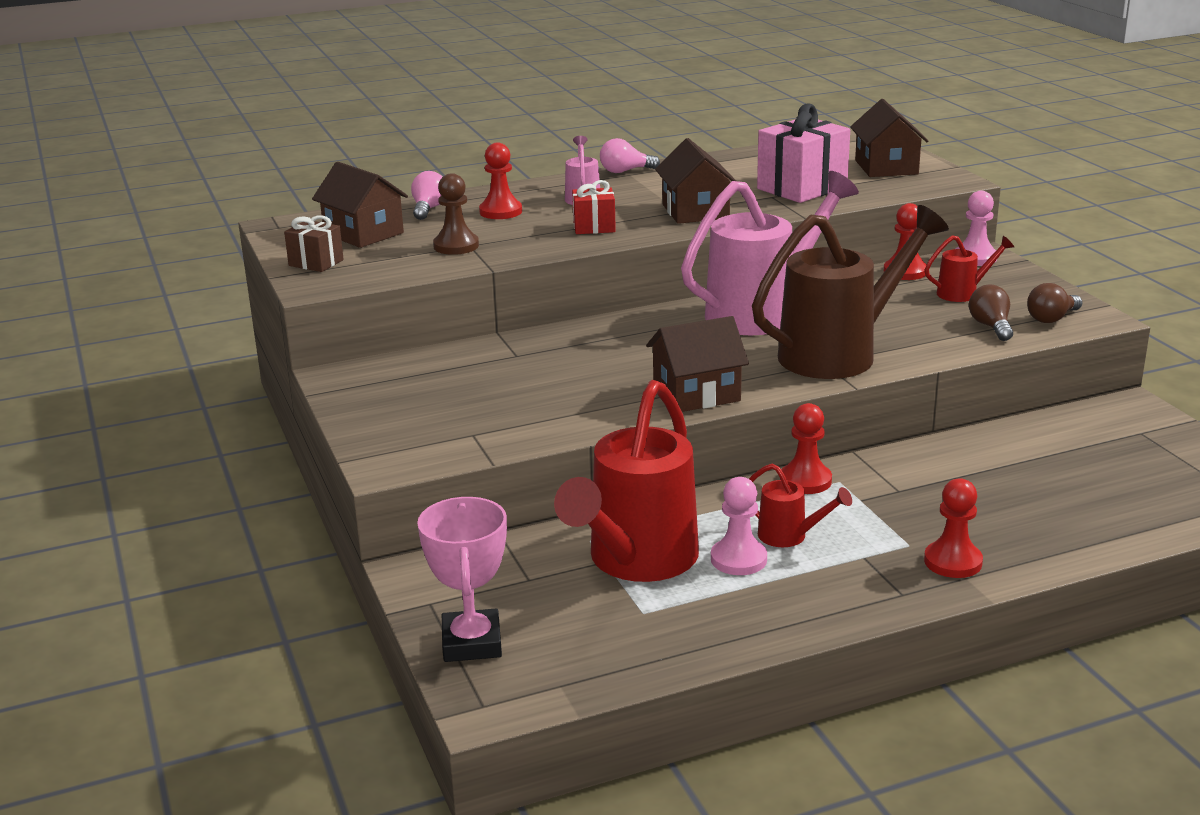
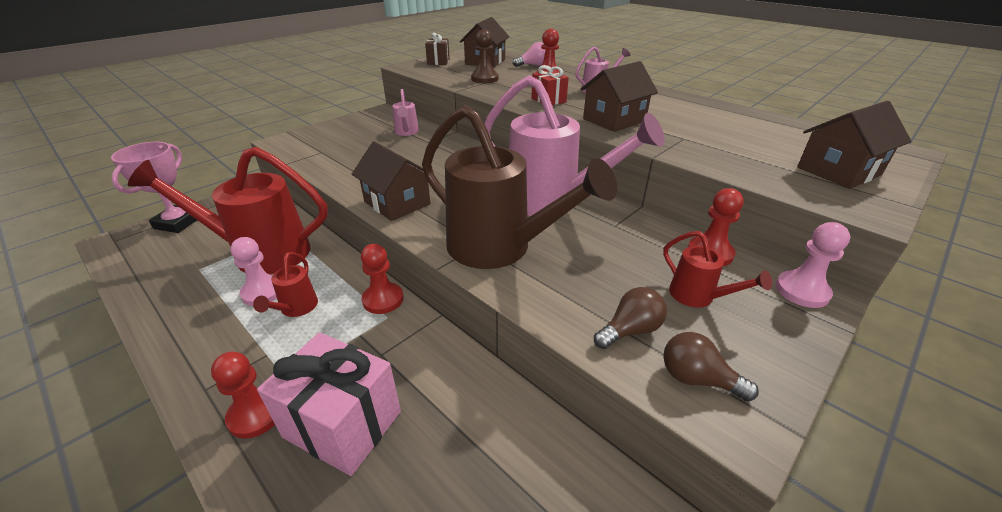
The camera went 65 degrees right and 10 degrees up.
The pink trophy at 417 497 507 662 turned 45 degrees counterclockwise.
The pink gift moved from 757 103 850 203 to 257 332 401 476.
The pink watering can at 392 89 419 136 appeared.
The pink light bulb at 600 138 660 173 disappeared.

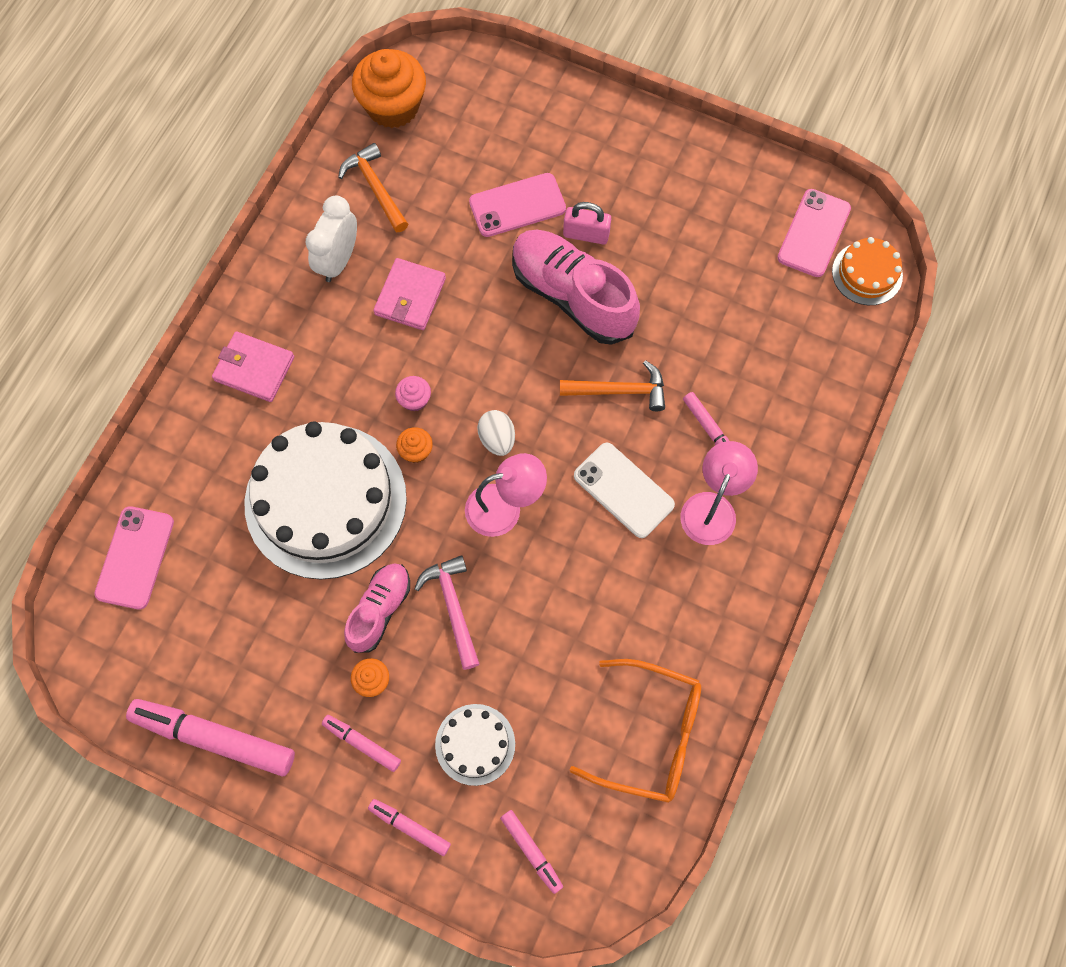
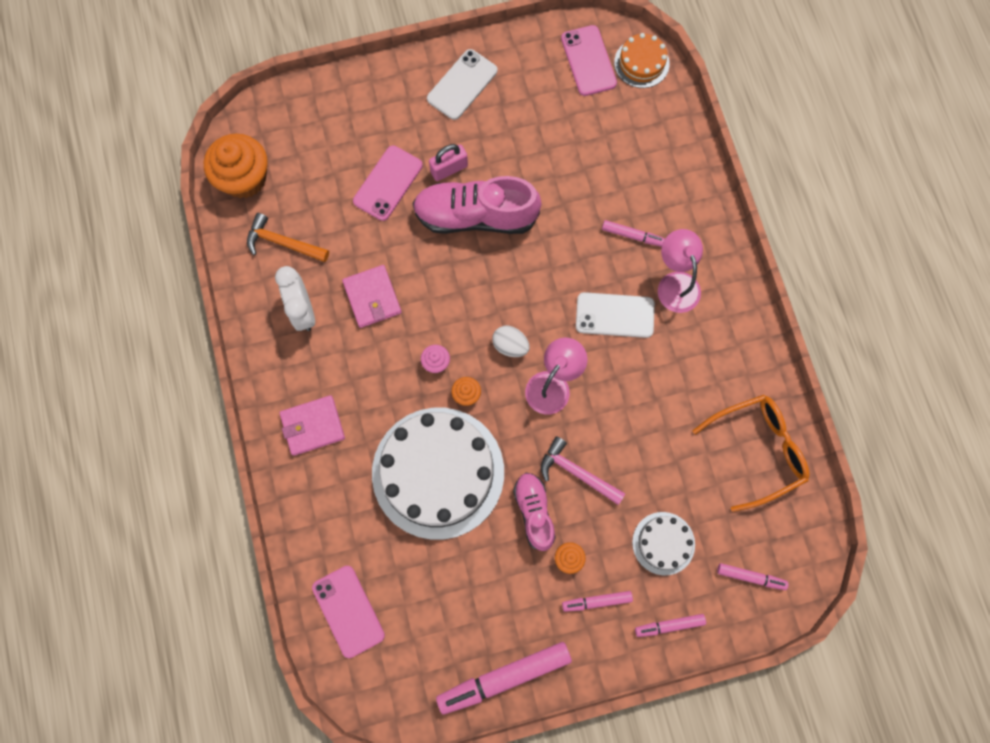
The camera went 40 degrees left and 5 degrees up.
The white phone at 427 49 497 120 appeared.
The orange hammer at 560 360 665 411 disappeared.

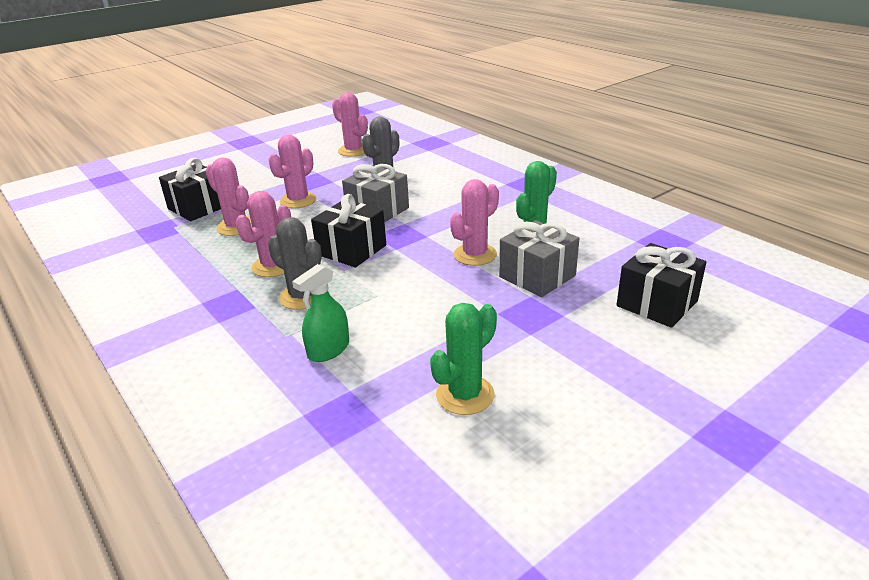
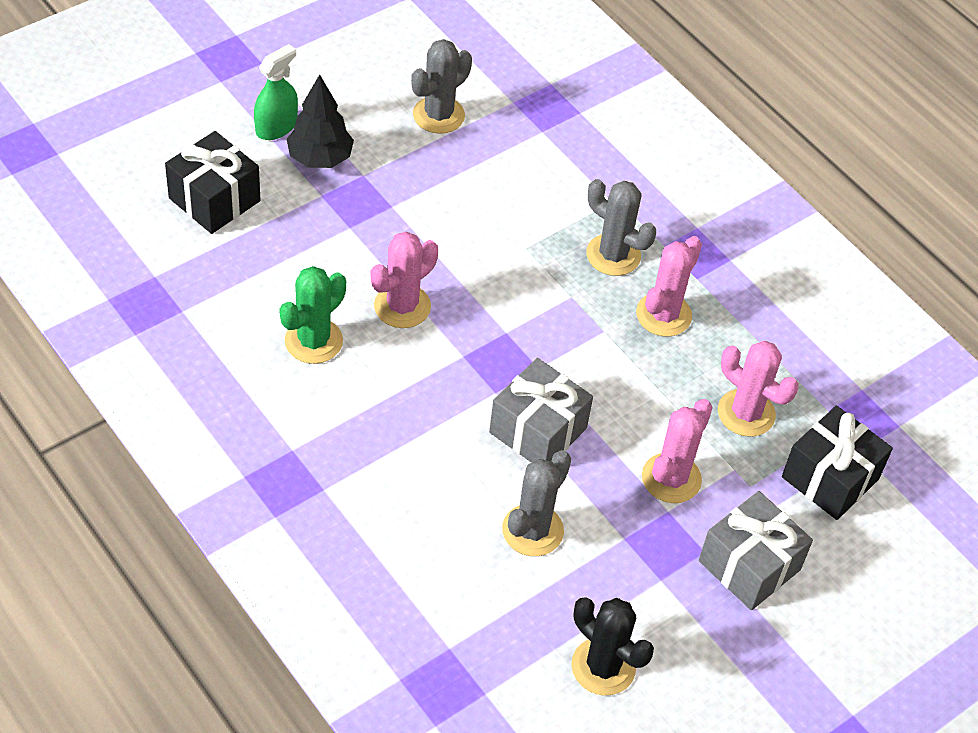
The camera went 175 degrees right and 20 degrees up.
The green spray bottle moved from 292 264 349 362 to 254 44 298 140.
The black tree at 286 74 354 168 appeared.
The green cactus at 430 303 497 415 became the grey cactus at 411 39 472 134.
The pink cactus at 332 92 368 157 became the black cactus at 571 597 654 696.
The grey gift moved from 499 220 579 297 to 699 491 813 610.
The black gift at 311 194 386 267 disappeared.

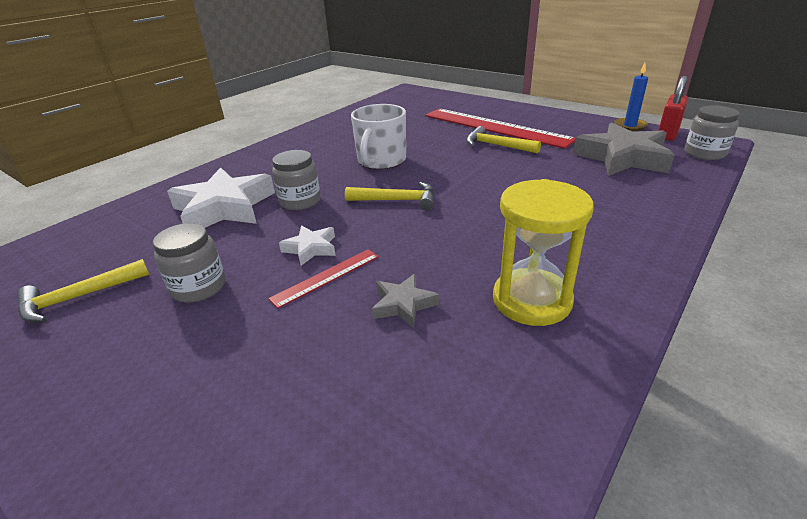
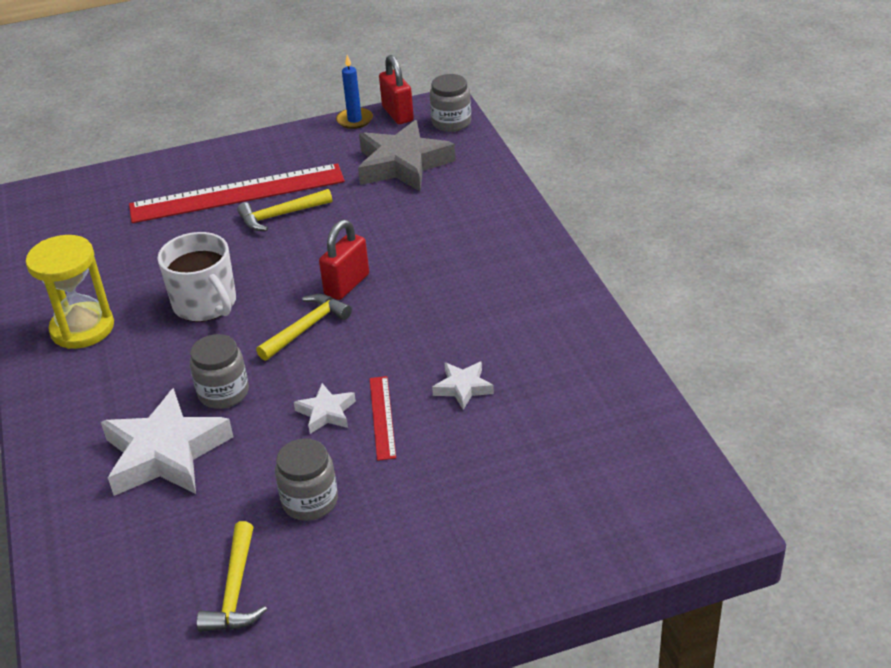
The camera went 55 degrees left and 5 degrees up.
The yellow hourglass moved from 493 179 594 326 to 26 235 114 349.
The red padlock at 319 220 369 300 appeared.
The grey star at 372 274 439 328 became the white star at 432 361 494 410.

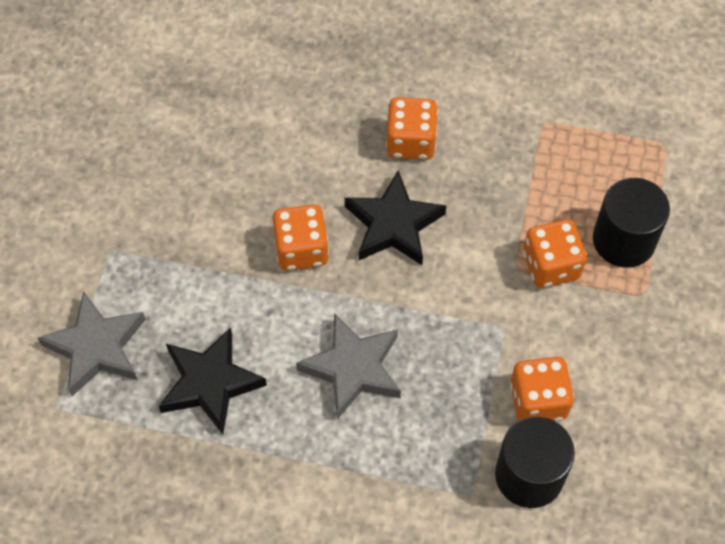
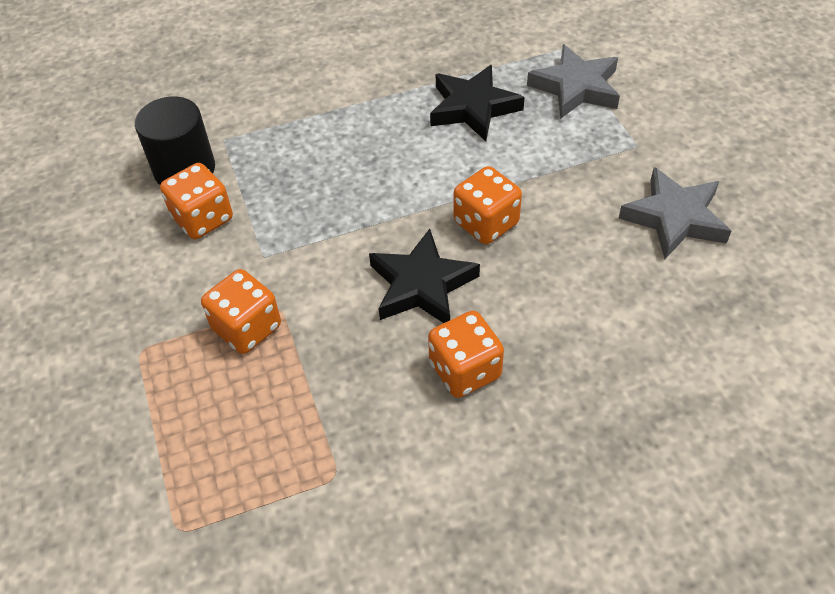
The camera went 150 degrees right and 10 degrees down.
The grey star moved from 296 313 401 419 to 618 167 731 259.
The black cylinder at 593 178 670 268 disappeared.

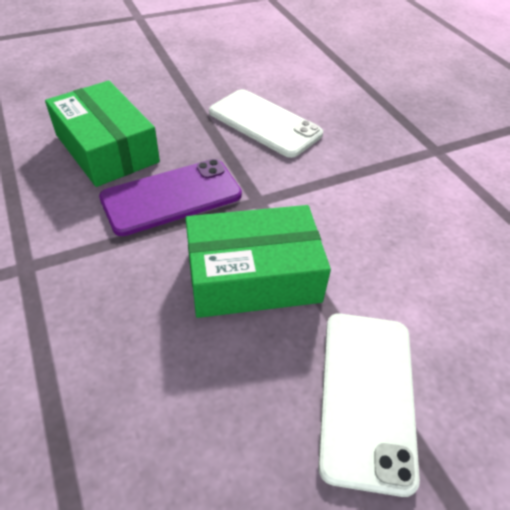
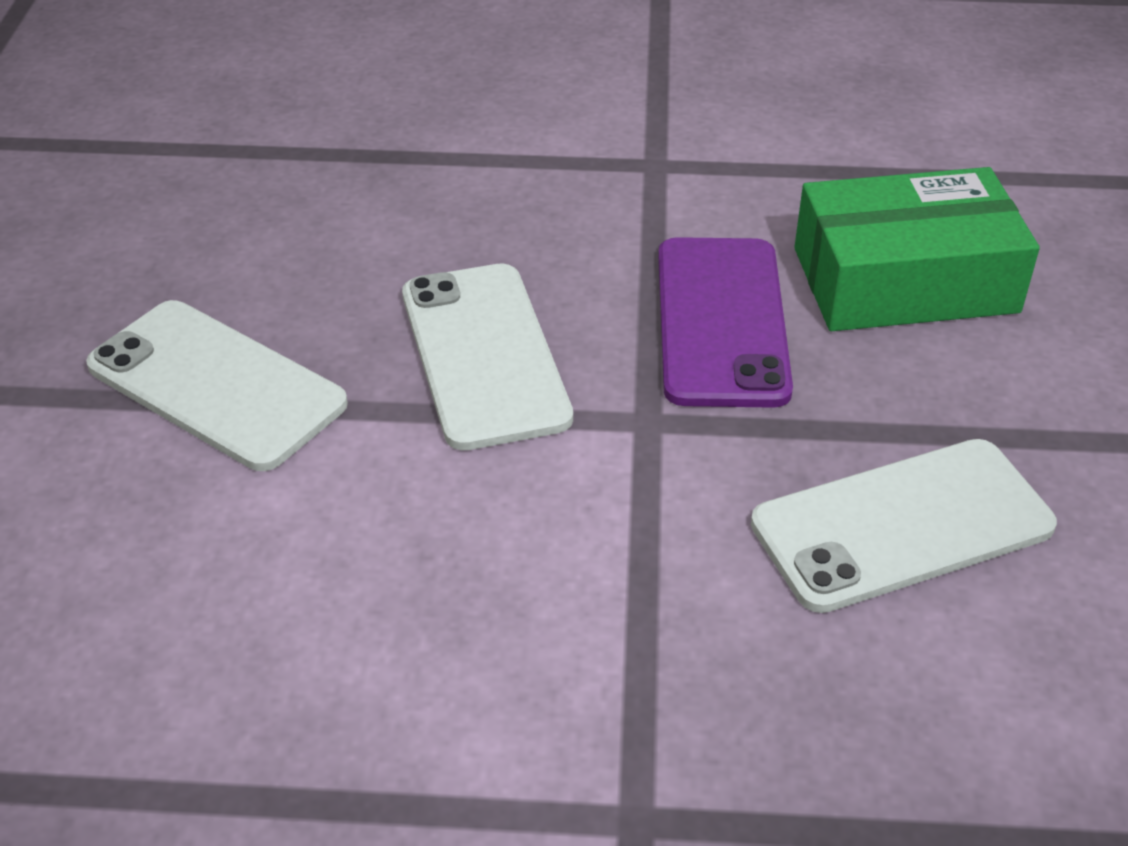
The camera went 120 degrees right and 5 degrees down.
The green box at 185 205 331 318 was replaced by the white phone at 402 264 573 450.

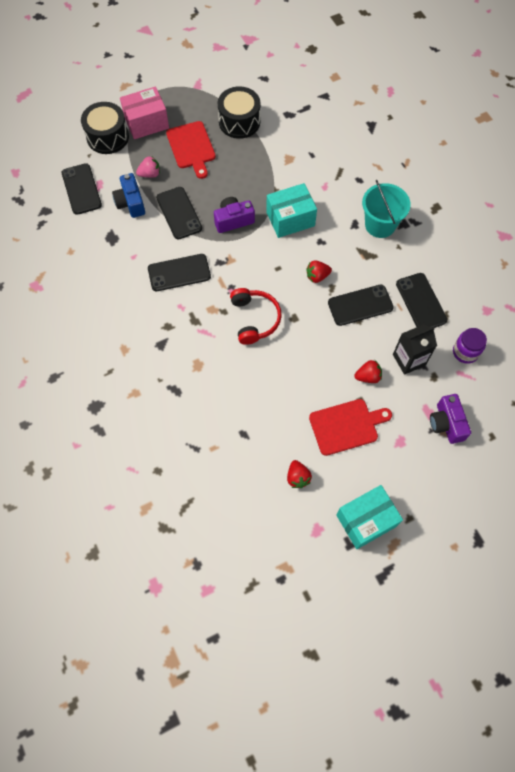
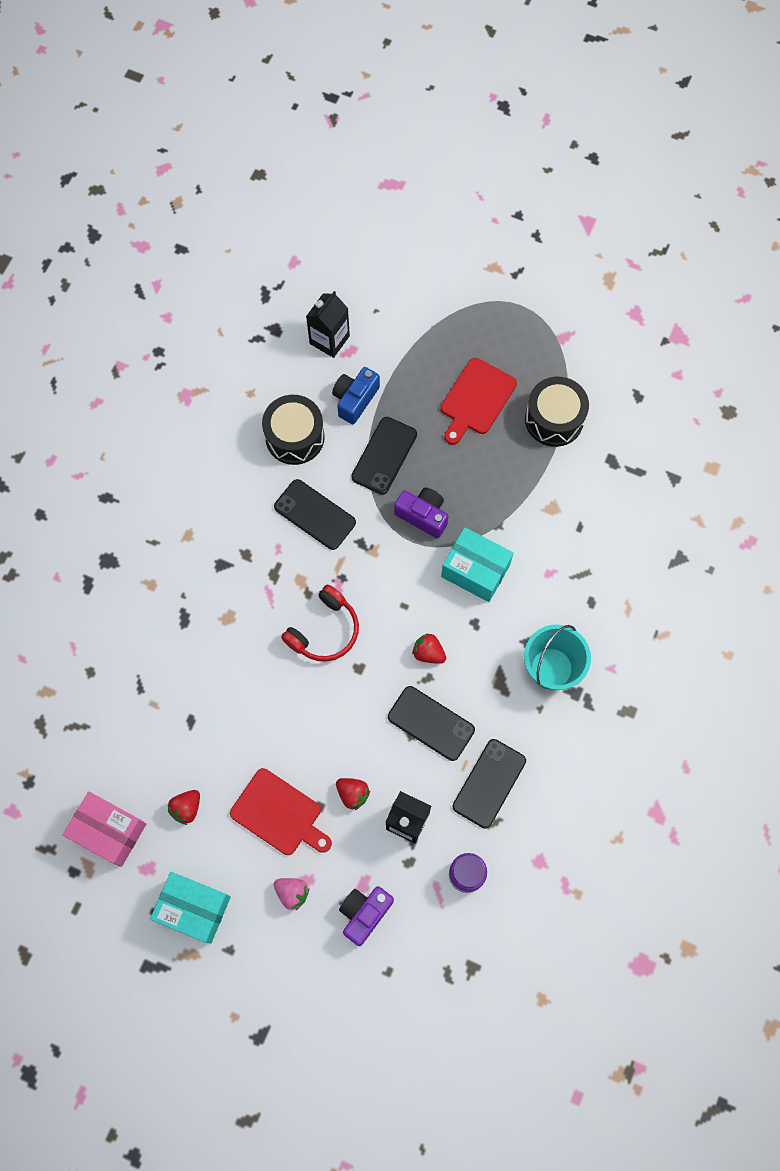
The camera went 50 degrees right and 5 degrees up.
The pink box moved from 120 87 169 139 to 63 792 146 867.
The black drum moved from 81 102 129 154 to 262 395 325 465.
The pink strawberry moved from 136 156 160 178 to 274 878 309 911.
The black phone at 62 163 102 215 was replaced by the black carton at 306 291 350 358.

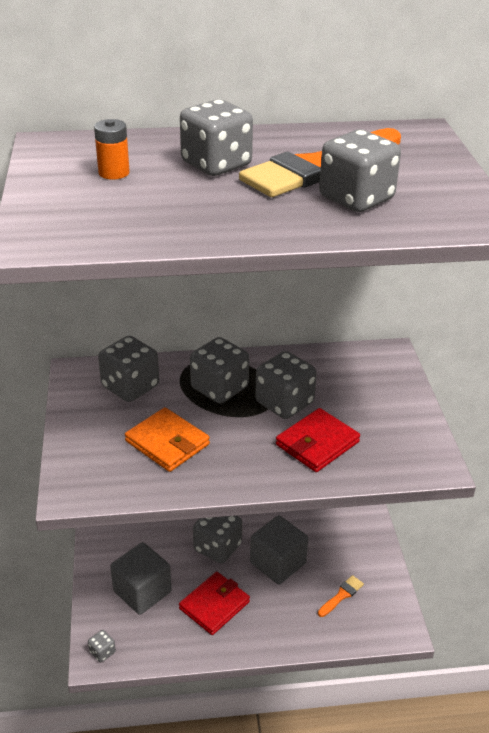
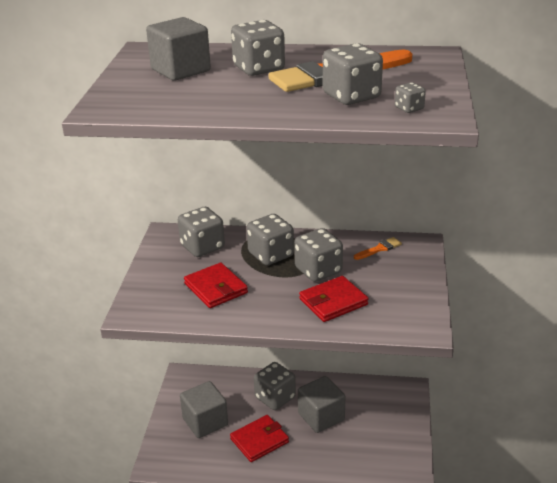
The camera went 15 degrees right and 5 degrees down.
The orange battery at 94 119 130 180 was replaced by the grey cube at 146 17 211 81.
The orange wallet at 125 407 210 472 became the red wallet at 184 263 248 308.
The orange brush moved from 318 575 364 617 to 354 237 402 260.
The grey dice moved from 88 630 116 662 to 395 82 426 113.

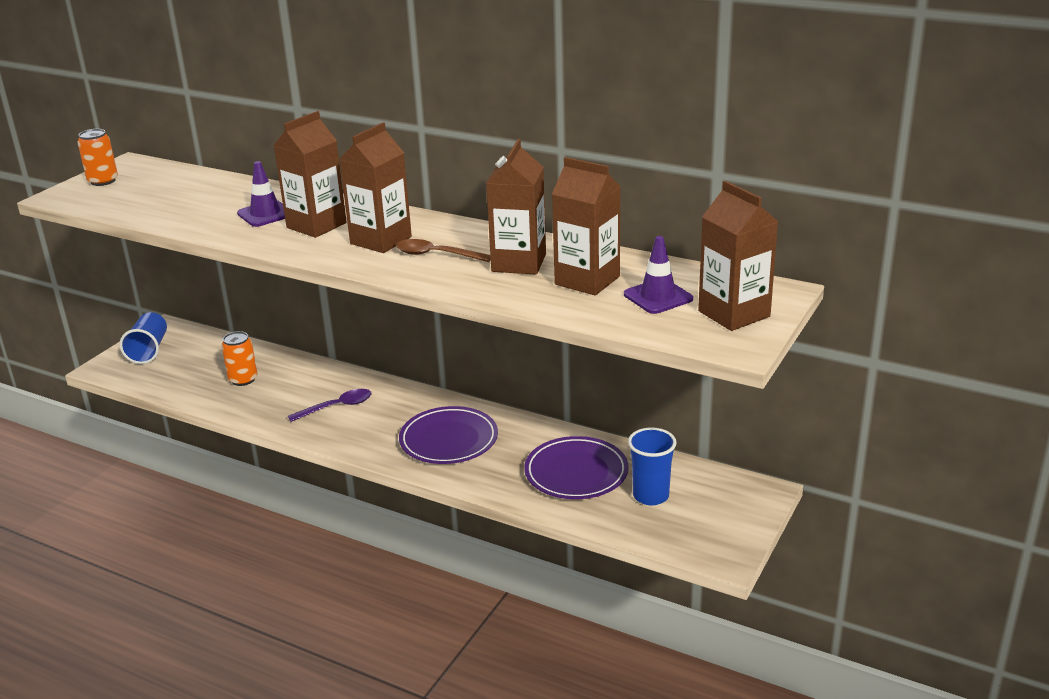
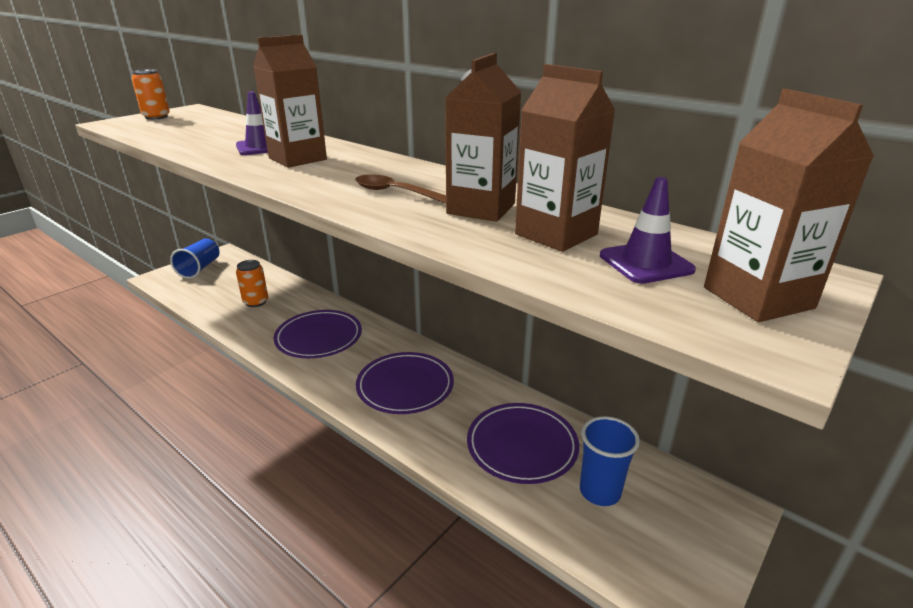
The camera went 10 degrees right and 0 degrees up.
The purple spoon at 288 389 372 422 was replaced by the purple plate at 274 310 362 358.
The brown carton at 339 122 412 253 disappeared.

